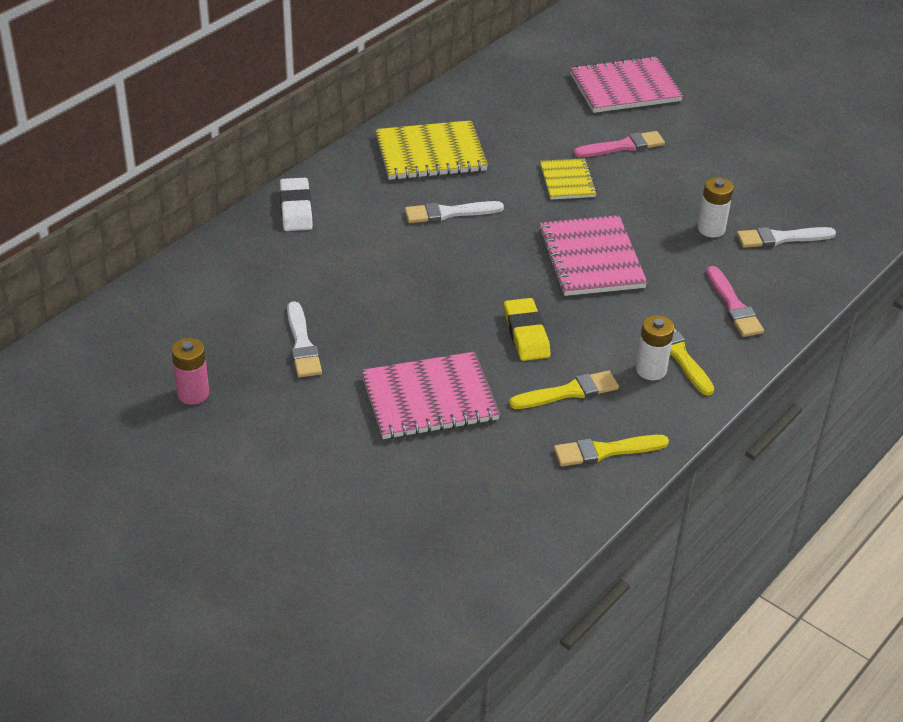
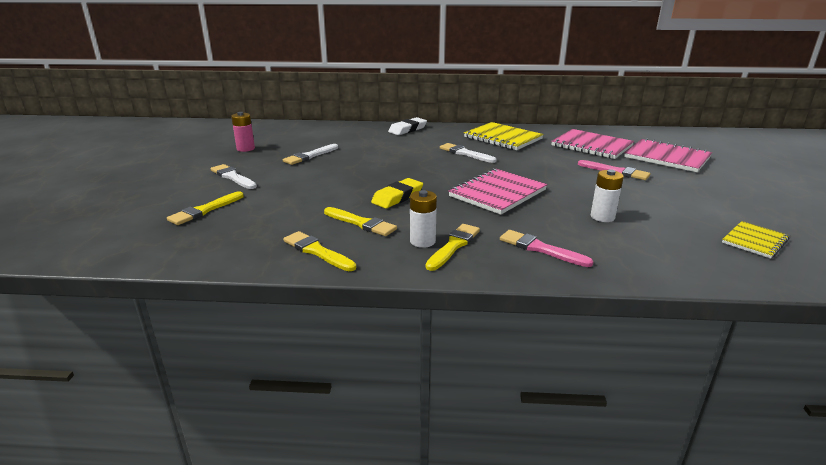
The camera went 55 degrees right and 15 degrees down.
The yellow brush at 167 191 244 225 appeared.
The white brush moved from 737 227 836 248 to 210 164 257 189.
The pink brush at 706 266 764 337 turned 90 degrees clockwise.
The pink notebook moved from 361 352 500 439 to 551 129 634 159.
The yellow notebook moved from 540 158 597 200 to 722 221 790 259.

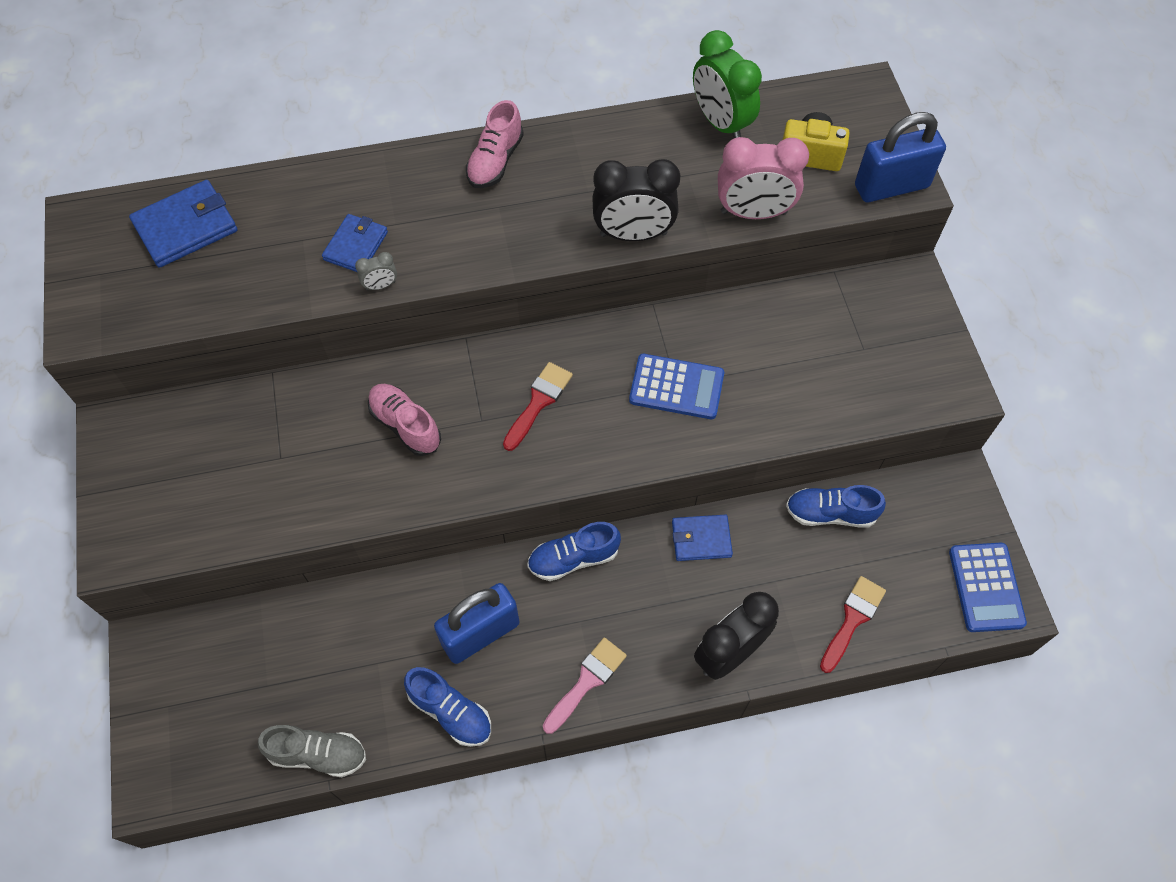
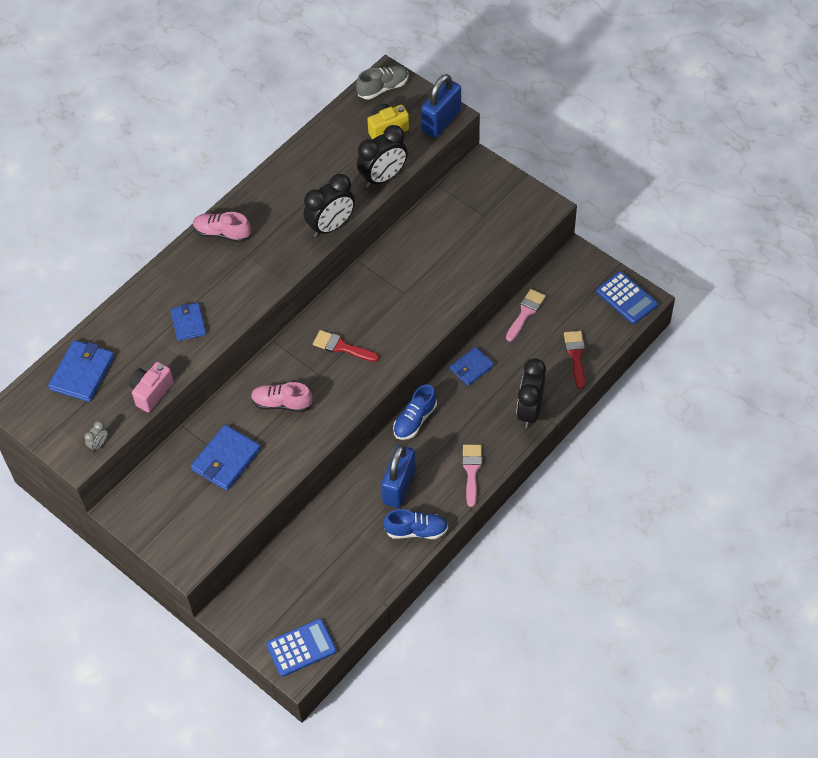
The camera went 35 degrees left and 5 degrees down.
The grey clock moved from 355 252 397 291 to 84 421 108 452.
The pink camera at 129 362 174 412 appeared.
The blue wallet at 191 425 261 491 appeared.
The pink shoe at 466 100 524 188 turned 120 degrees clockwise.
The blue calculator moved from 629 354 724 419 to 266 619 337 677.
The red brush at 503 362 573 451 turned 60 degrees counterclockwise.
The grey shoe moved from 258 725 366 777 to 356 66 409 99.
The pink clock at 718 137 809 219 became the black clock at 357 125 408 187.
The blue shoe at 786 485 886 528 was replaced by the pink brush at 506 289 546 342.
The green clock at 693 30 762 138 disappeared.

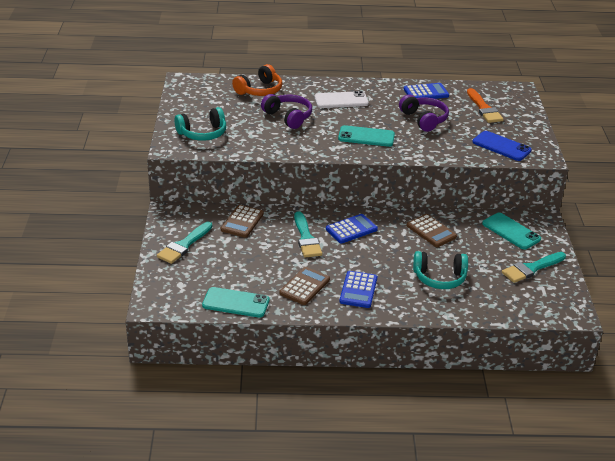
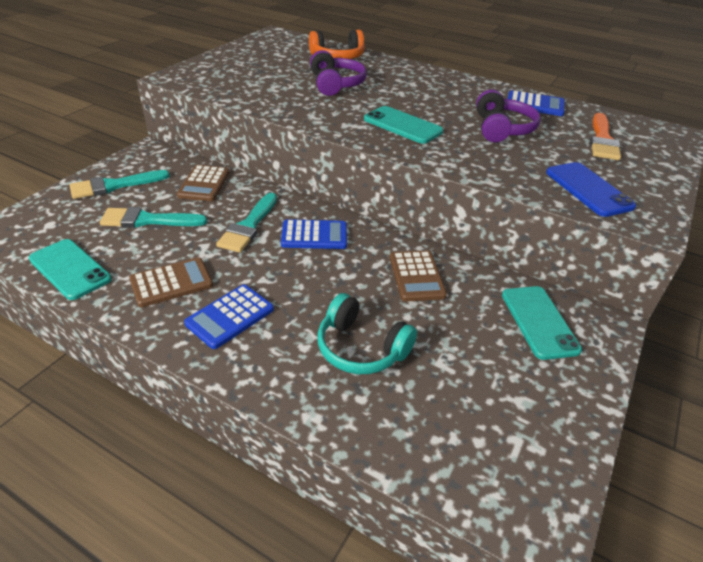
The camera went 30 degrees right and 5 degrees up.
The turquoise brush moved from 502 252 566 283 to 100 207 207 228.
The brown calculator at 221 205 264 238 turned 45 degrees counterclockwise.
The turquoise headphones at 174 107 226 141 disappeared.
The white phone at 314 91 369 108 disappeared.

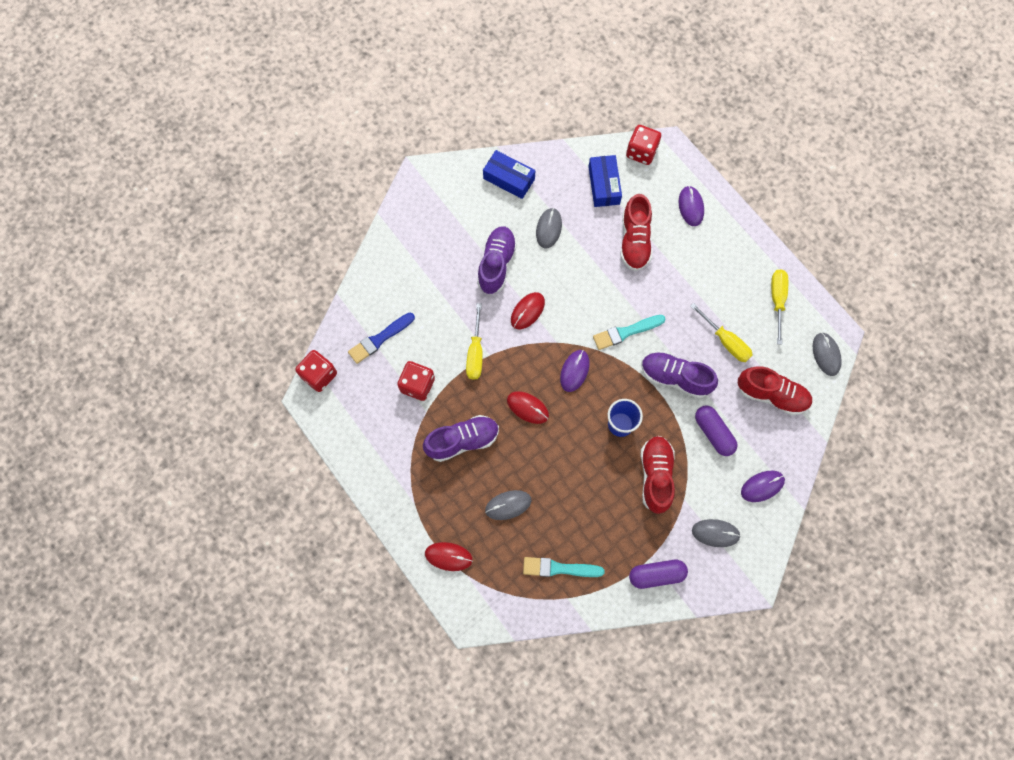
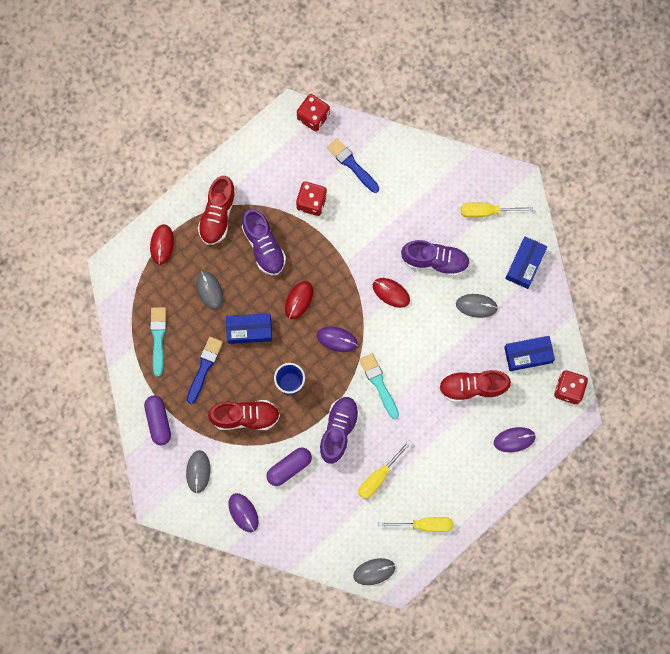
The camera went 85 degrees right and 5 degrees up.
The blue brush at 187 337 223 404 appeared.
The red shoe moved from 738 366 812 415 to 198 176 236 245.
The blue box at 226 313 272 344 appeared.
The yellow screwdriver moved from 466 303 483 380 to 461 202 533 218.

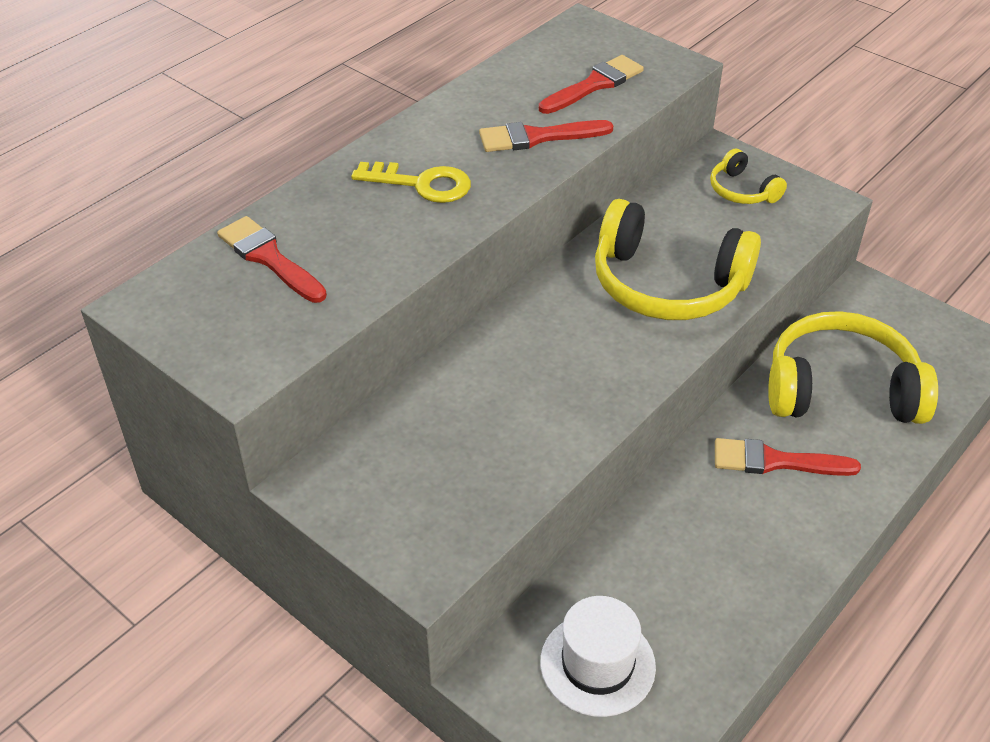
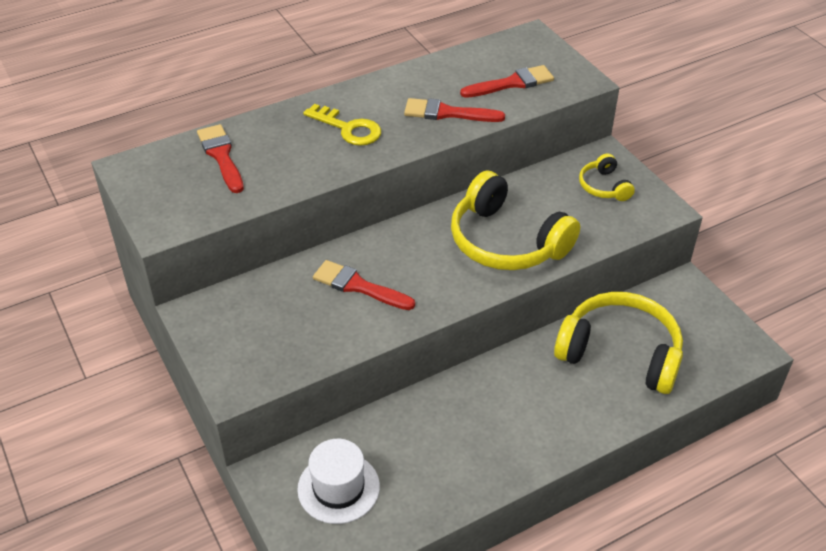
The camera went 20 degrees right and 0 degrees up.
The red brush moved from 715 438 861 476 to 313 260 415 310.

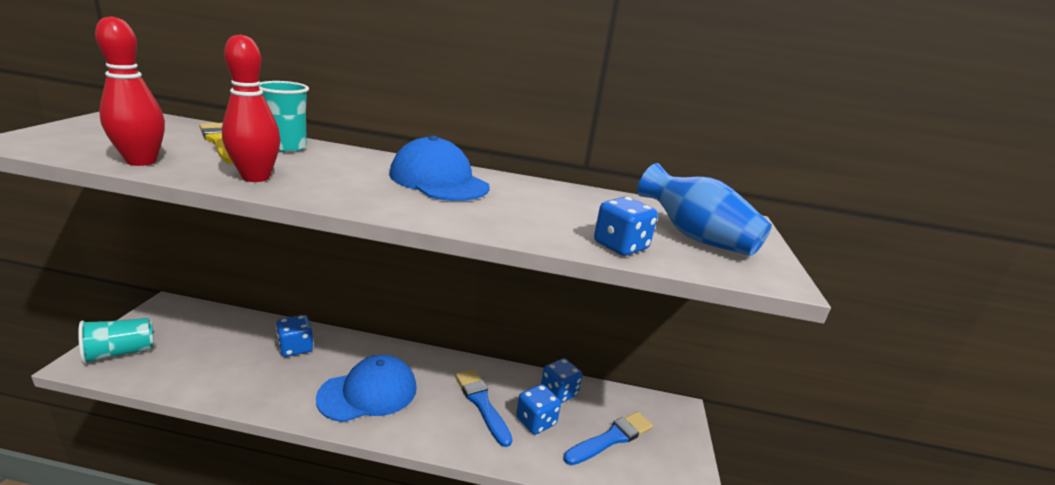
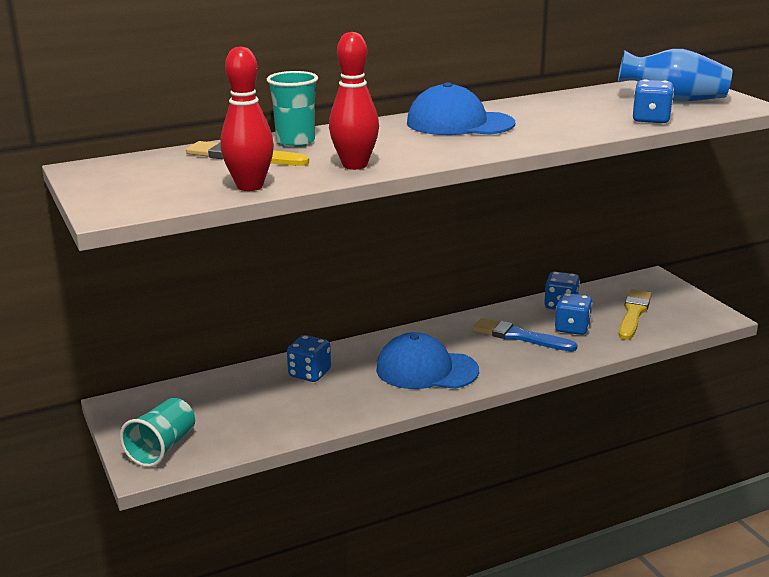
The camera went 30 degrees left and 0 degrees up.
The blue cap at 316 355 417 422 turned 105 degrees counterclockwise.
The blue brush at 564 412 653 465 became the yellow brush at 619 289 652 340.

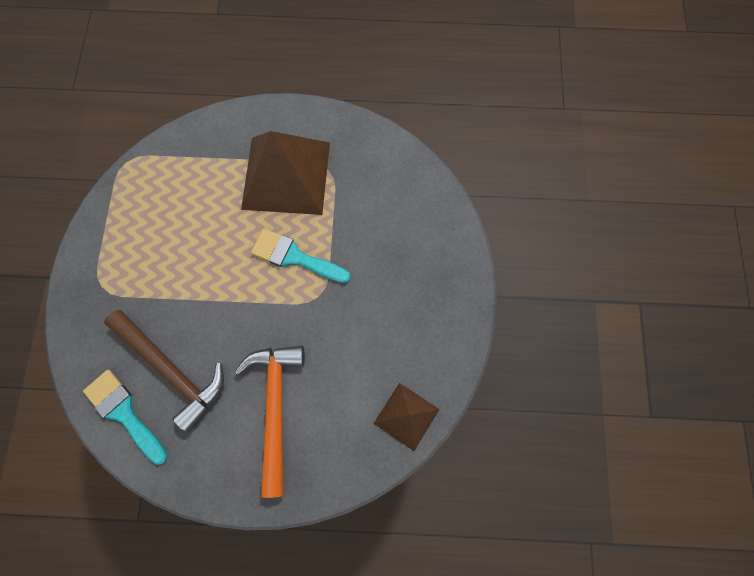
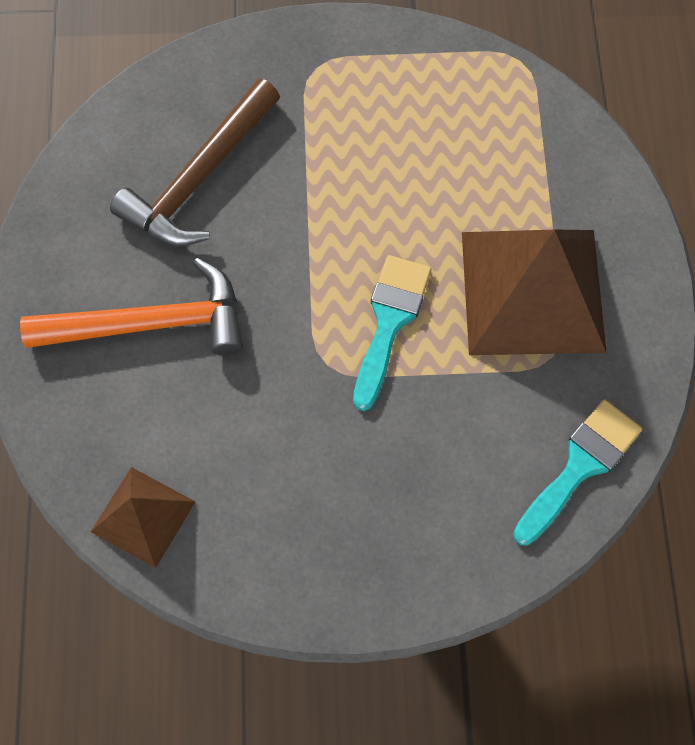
The camera went 85 degrees right and 5 degrees down.
The turquoise brush moved from 83 370 168 465 to 513 399 642 545.

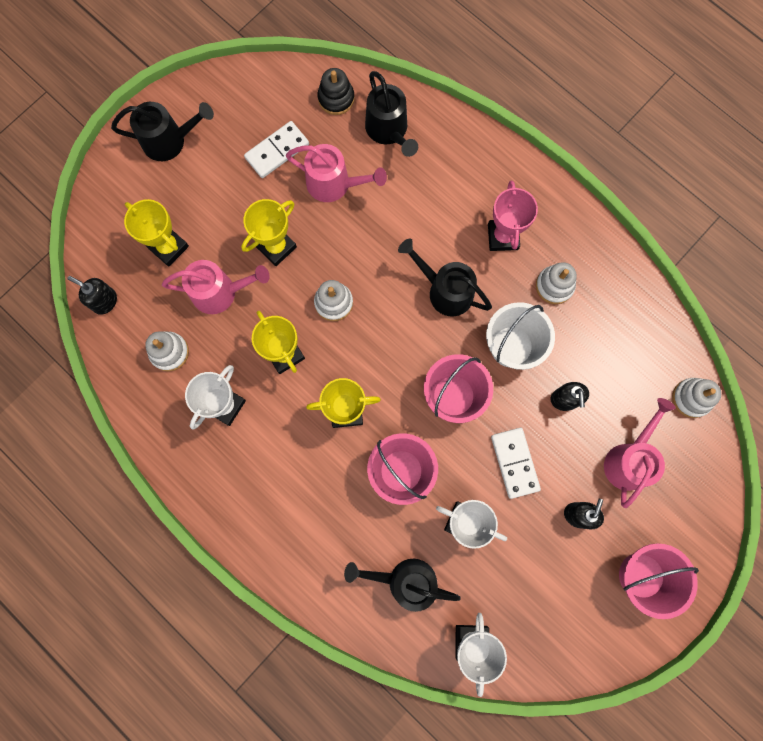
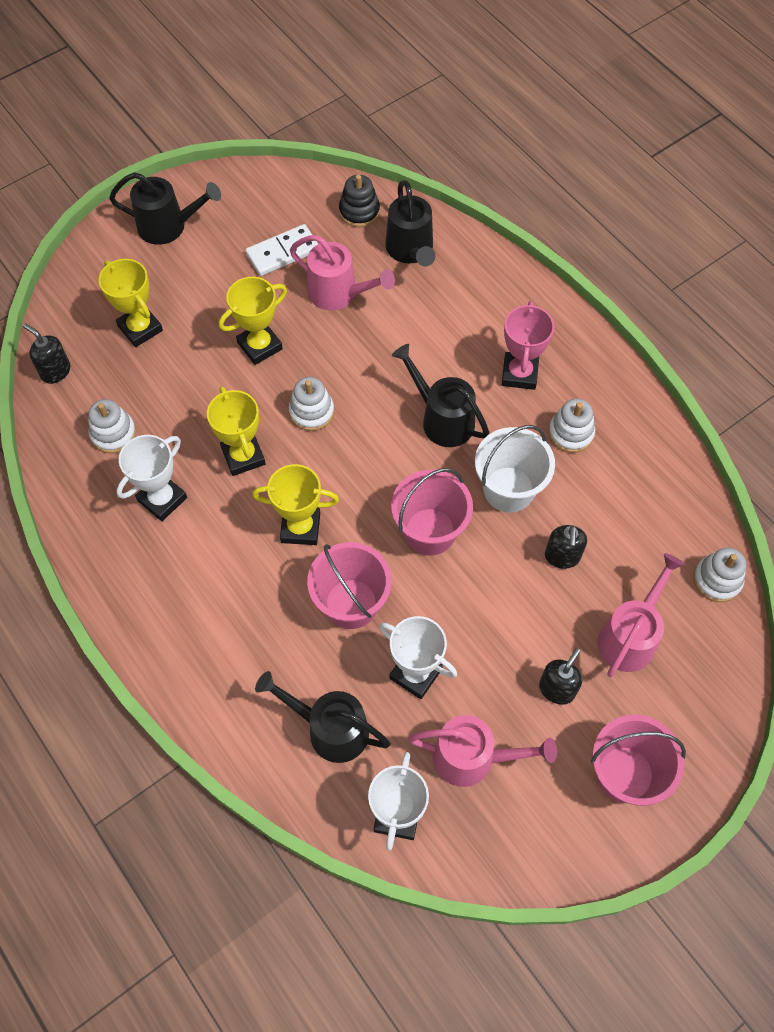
The camera went 10 degrees right and 15 degrees down.
The pink watering can moved from 162 260 270 314 to 408 715 557 787.
The white domino at 491 428 541 499 disappeared.

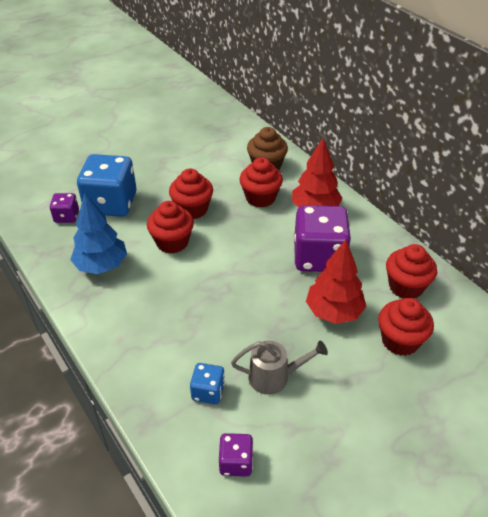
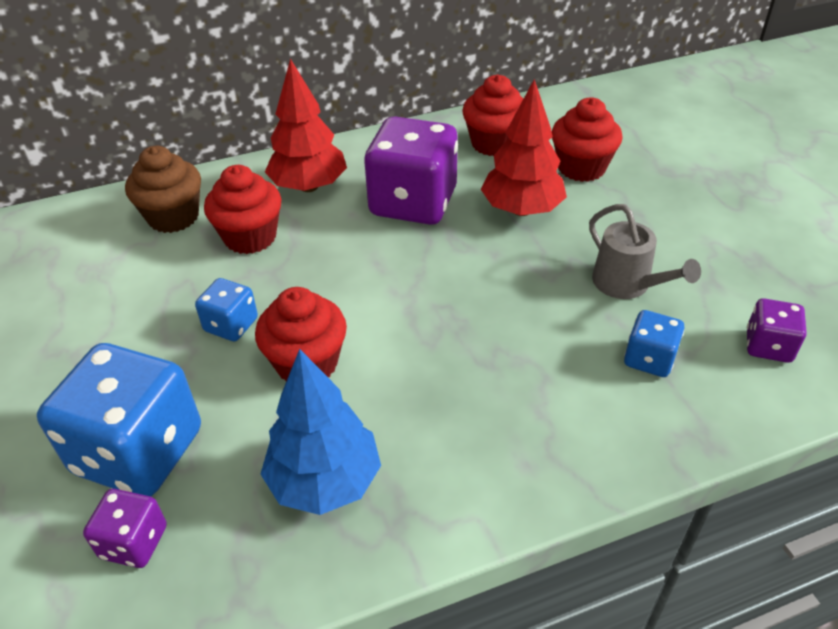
The camera went 75 degrees left and 0 degrees up.
The red cupcake at 169 168 213 220 was replaced by the blue dice at 195 278 258 341.
The grey watering can at 231 341 328 395 turned 135 degrees clockwise.

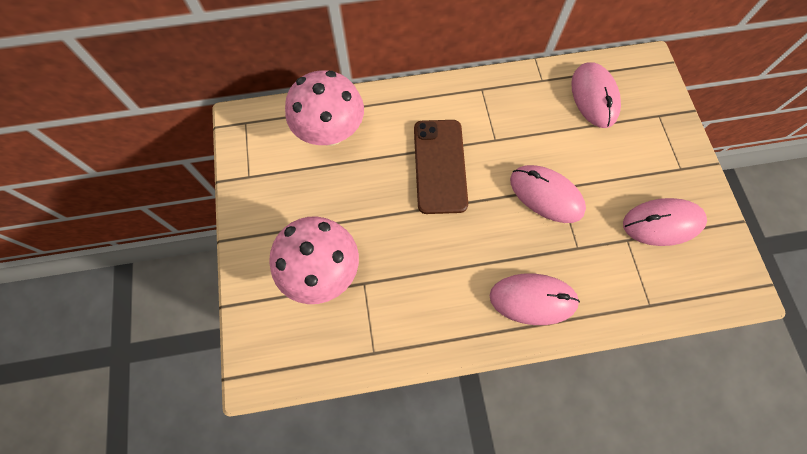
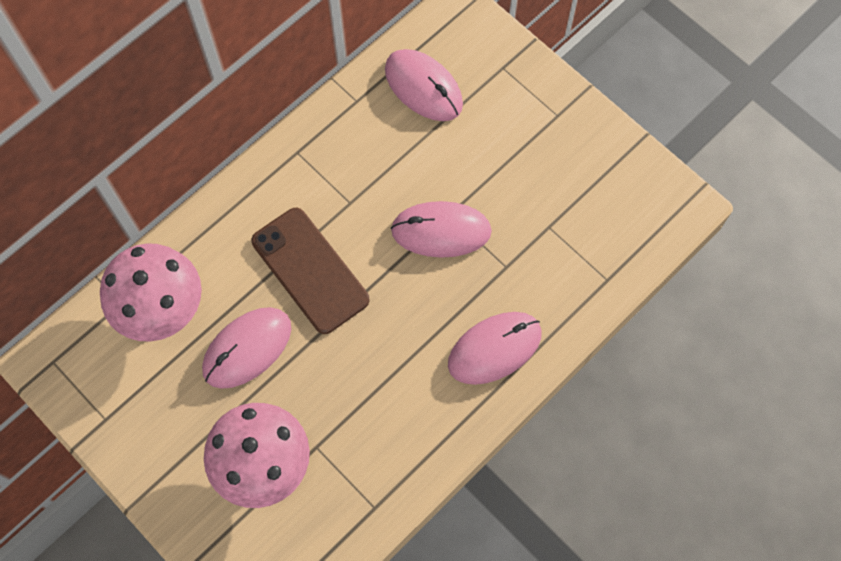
The camera went 35 degrees left and 0 degrees up.
The pink mouse moved from 623 198 707 246 to 202 307 291 389.

